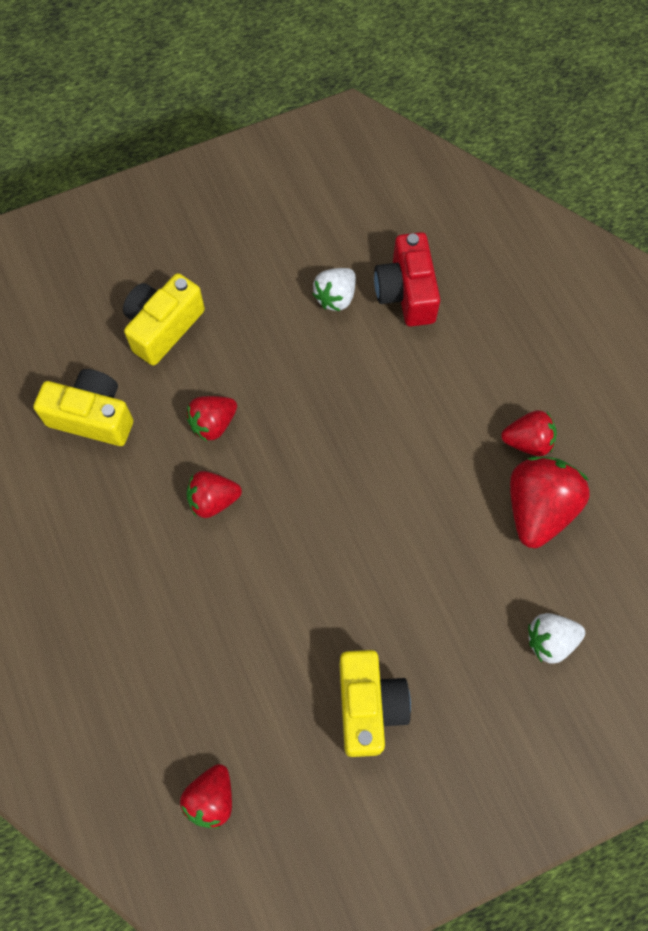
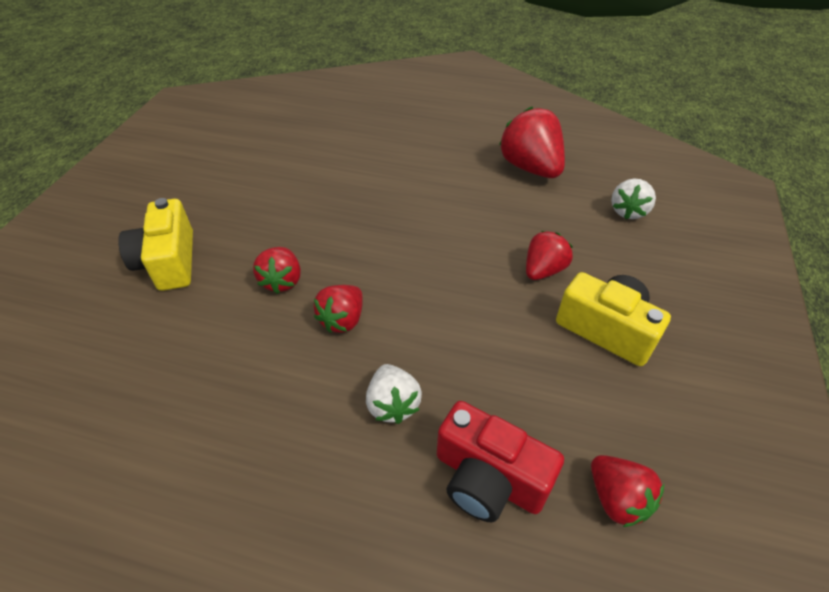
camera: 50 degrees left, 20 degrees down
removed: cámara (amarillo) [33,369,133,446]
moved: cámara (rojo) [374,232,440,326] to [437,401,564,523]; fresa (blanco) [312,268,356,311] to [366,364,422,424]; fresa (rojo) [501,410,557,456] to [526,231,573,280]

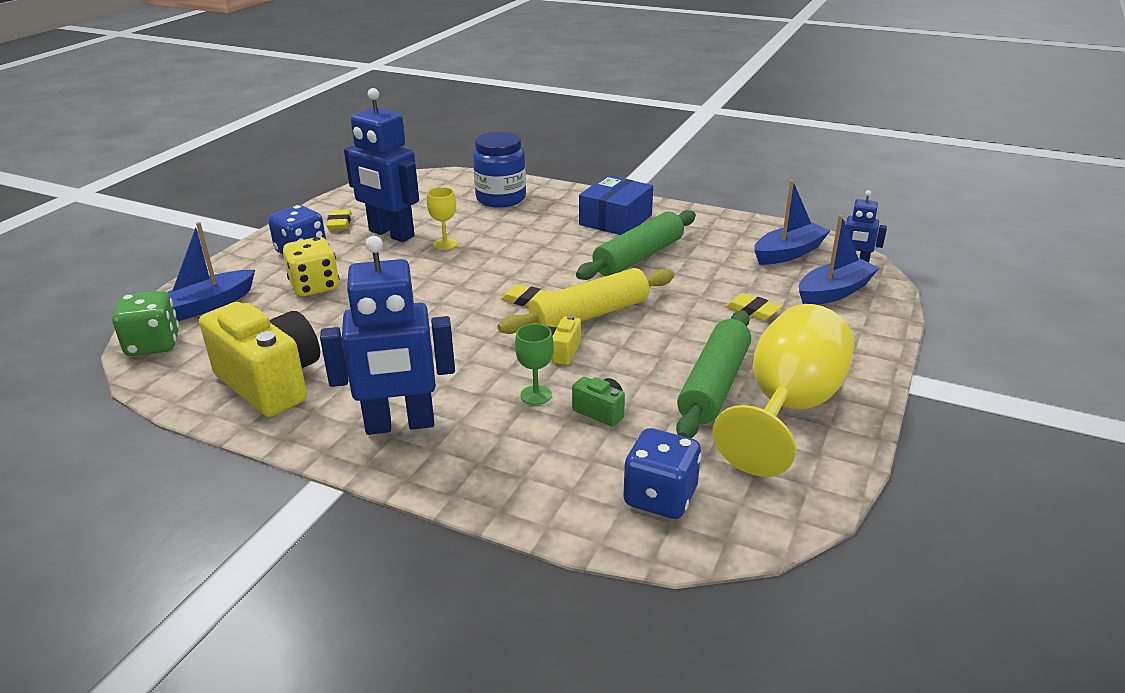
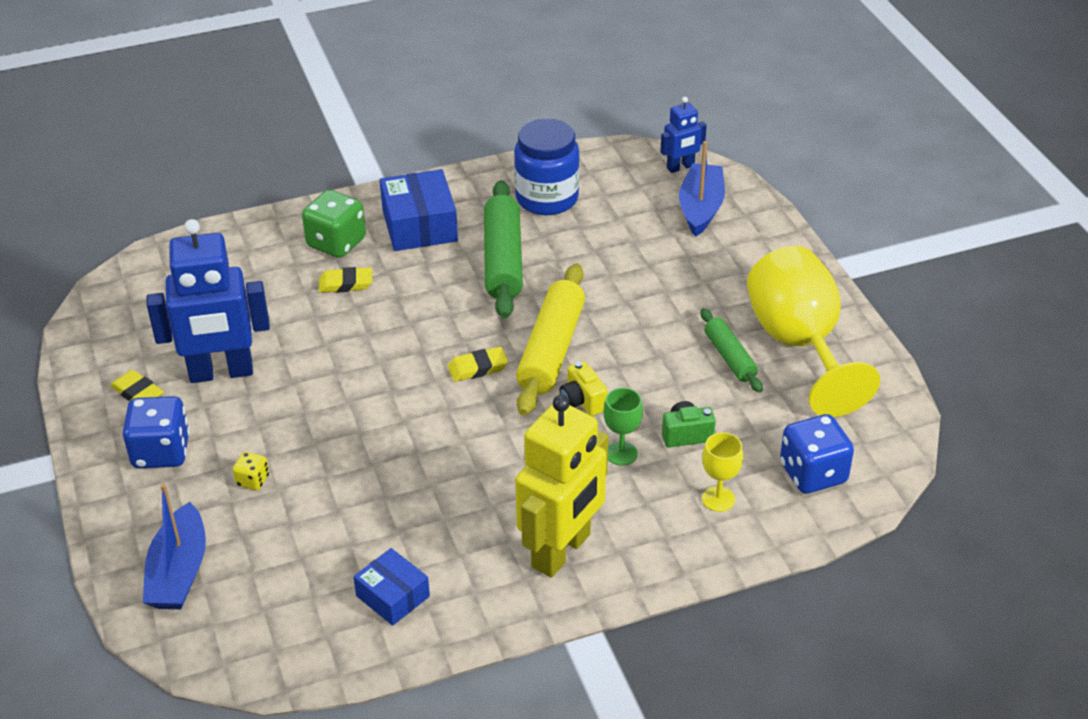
camera: 45 degrees left, 10 degrees up
removed: barco (azul) [754,180,830,265]
moved: tarro (azul) [473,132,526,207] to [514,119,580,215]; copa (amarillo) [427,187,457,250] to [702,432,743,512]; dado (verde) [112,291,179,356] to [302,190,366,258]; goma de borrar (amarillo) [725,293,782,320] to [319,267,372,293]
replaced: cámara (amarillo) [199,302,320,417] to caja (azul) [354,548,430,626]
recoloured: robot (azul) [320,236,455,435] to robot (amarillo) [515,395,608,577]
resized: dado (amarillo) [283,237,339,296] = [233,452,269,490] x0.49; rodillo (verde) [676,310,751,438] = [701,308,763,392] x0.57

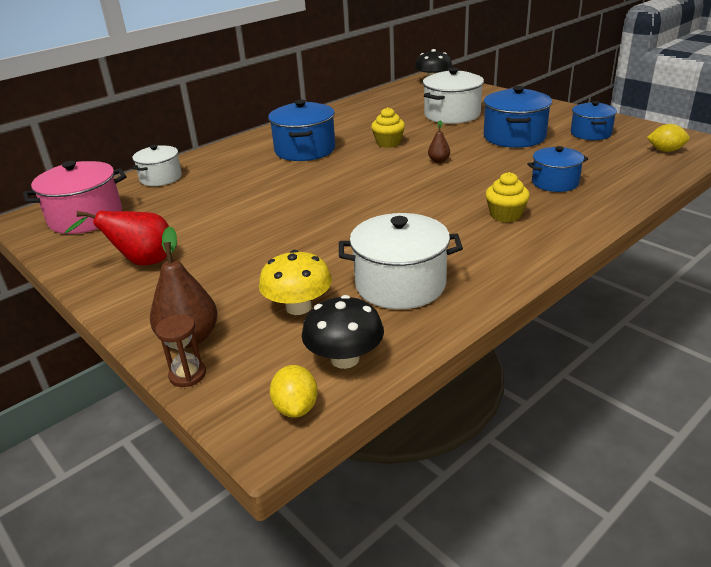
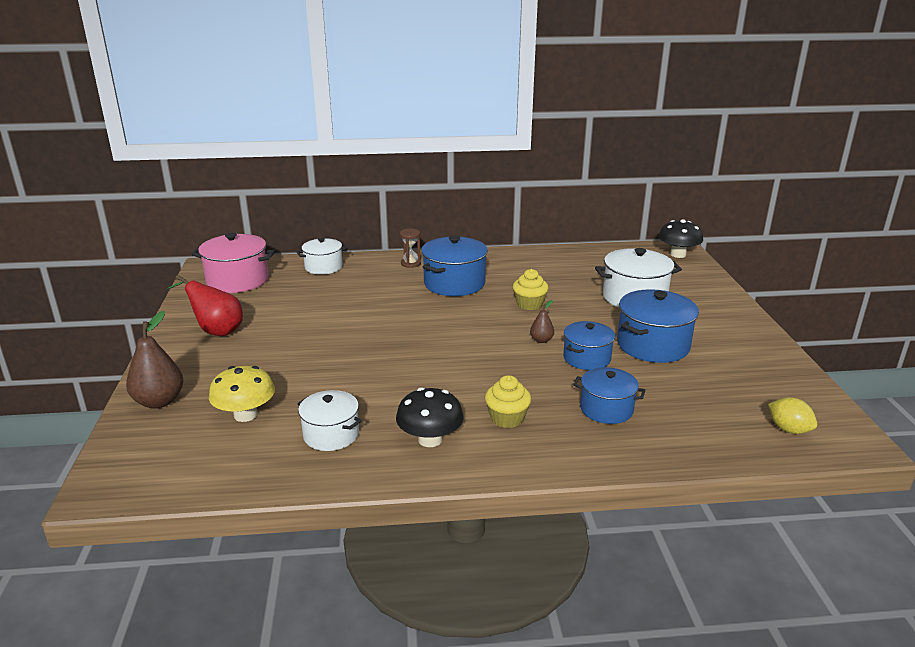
camera: 35 degrees right, 5 degrees down
removed: limón (amarillo) [270,365,318,418]
moved: olla (azul) [571,101,617,140] to [563,321,615,370]; seta (negro) [302,295,384,369] to [396,387,464,447]; reloj de arena (marrón) [155,314,206,387] to [400,229,421,268]
resized: olla (blanco) [339,213,463,309] = [297,390,362,451] x0.64

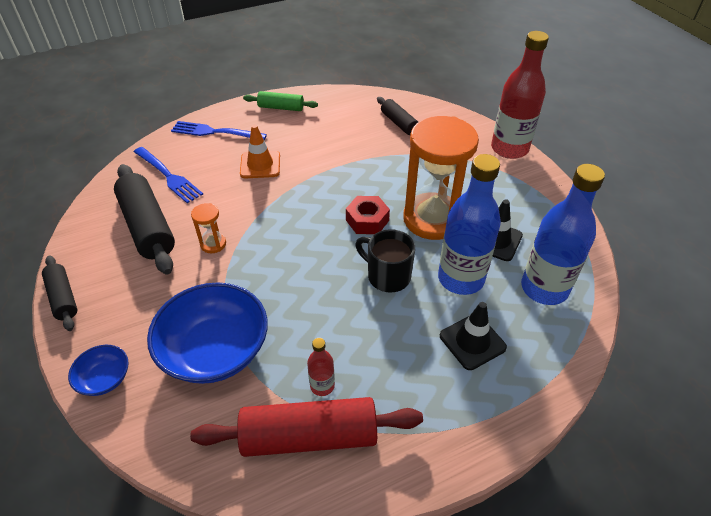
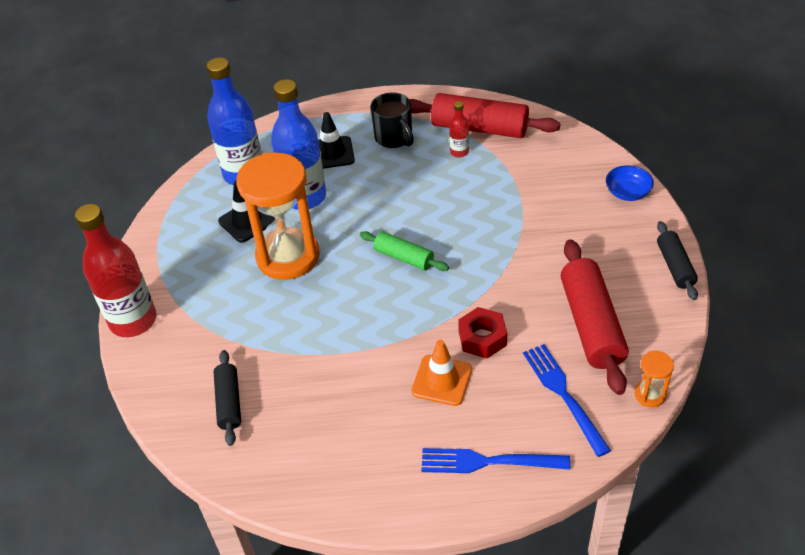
camera: 155 degrees left, 0 degrees up
removed: cuenco (azul) [147,282,268,384]
moved: rodillo (verde) [243,91,318,111] to [360,231,449,271]; tuerca (rojo) [346,196,390,234] to [458,307,507,359]; reloj de arena (naranja) [191,203,226,253] to [635,351,674,407]; taza (negro) [355,229,415,293] to [371,92,414,148]
recoloured: rodillo (negro) [114,164,175,275] to rodillo (rojo) [561,239,629,395]
turned: tenedor (azul) [171,121,267,140] = [422,448,570,473] 150 degrees clockwise

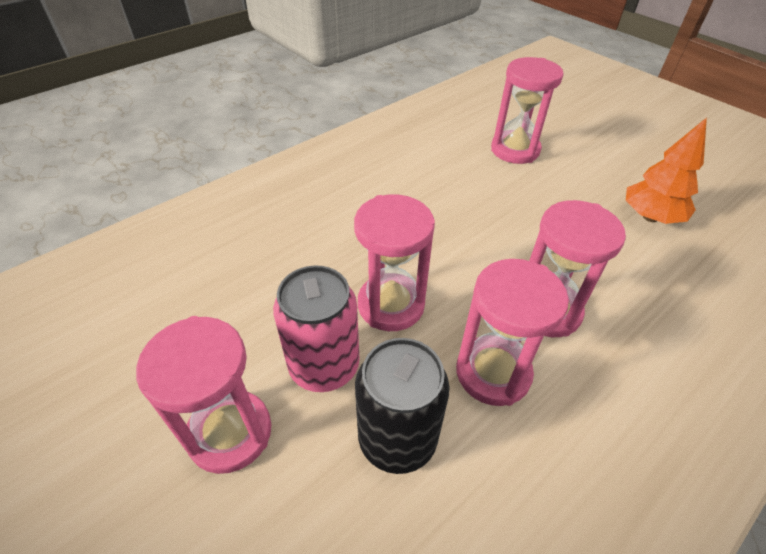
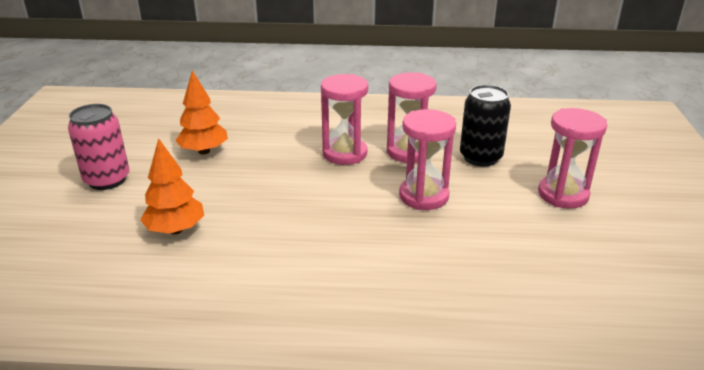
camera: 135 degrees left, 15 degrees down
moved: lata (rosa) [273,266,360,392] to [68,104,129,190]
replaced: reloj de arena (rosa) [491,57,564,164] to árbol (naranja) [140,138,204,234]

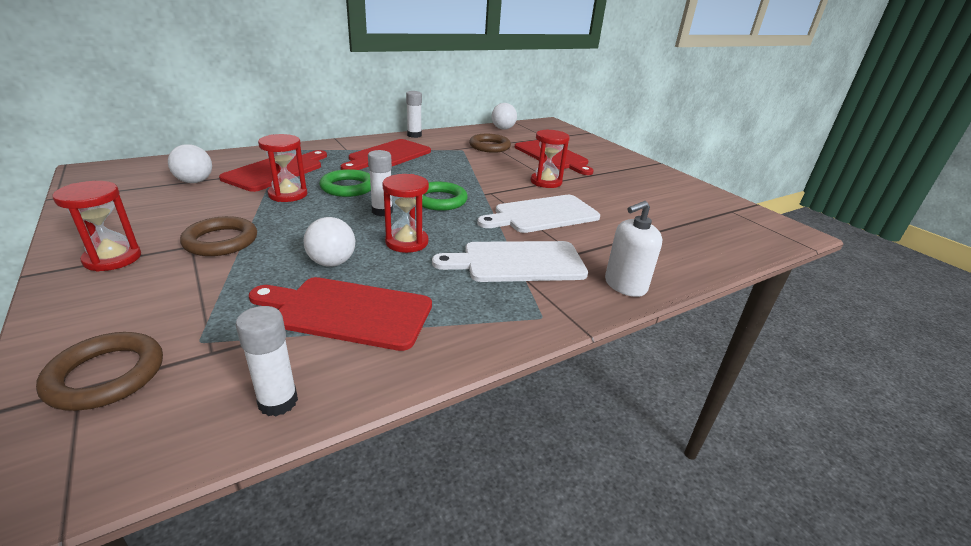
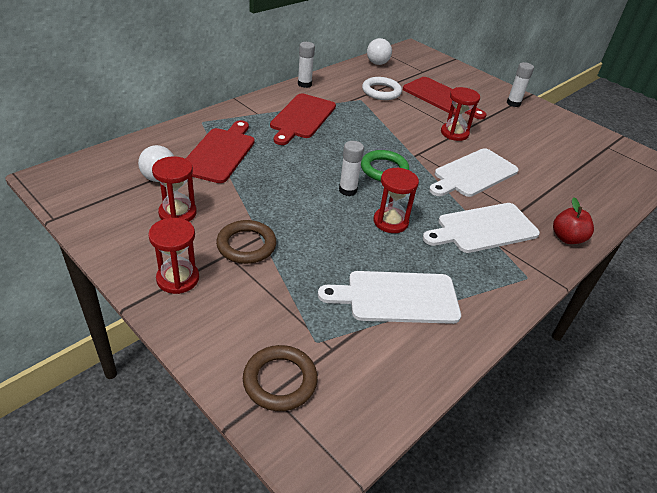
camera: 15 degrees left, 10 degrees up
removed: anillo (verde) [320,169,371,197]; pelota (blanco) [303,217,355,267]
moved: reloj de arena (rojo) [258,134,308,202] to [152,156,197,222]; barra de pegamento (blanco) [236,306,298,416] to [507,62,534,107]
replaced: dispensador de jabón (blanco) [605,201,663,297] to manzana (rojo) [553,197,594,244]
recoloured: anillo (marrón) [469,134,511,153] to anillo (blanco) [362,77,402,100]; tabla de cortar (rojo) [249,277,432,351] to tabla de cortar (blanco) [318,271,461,324]

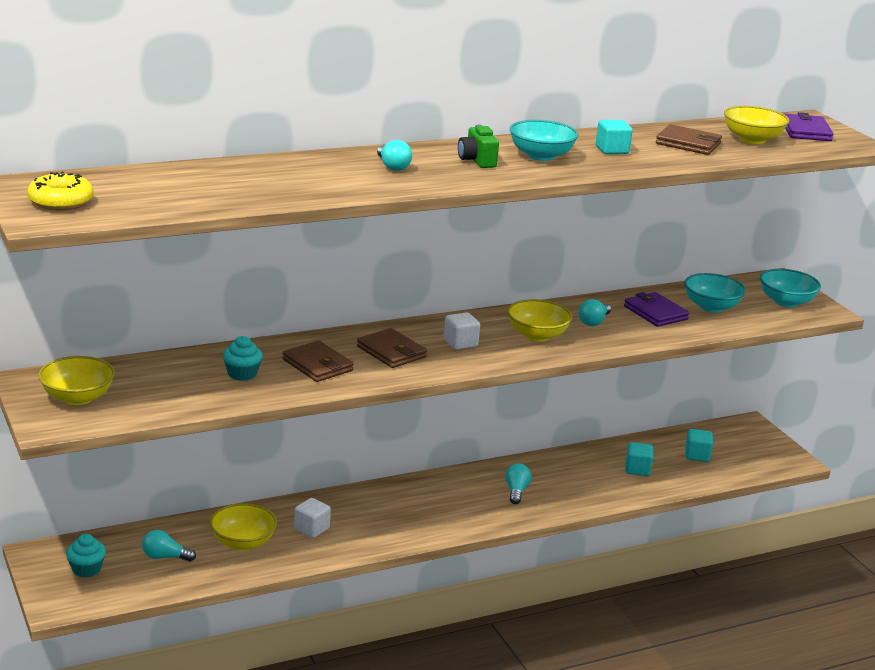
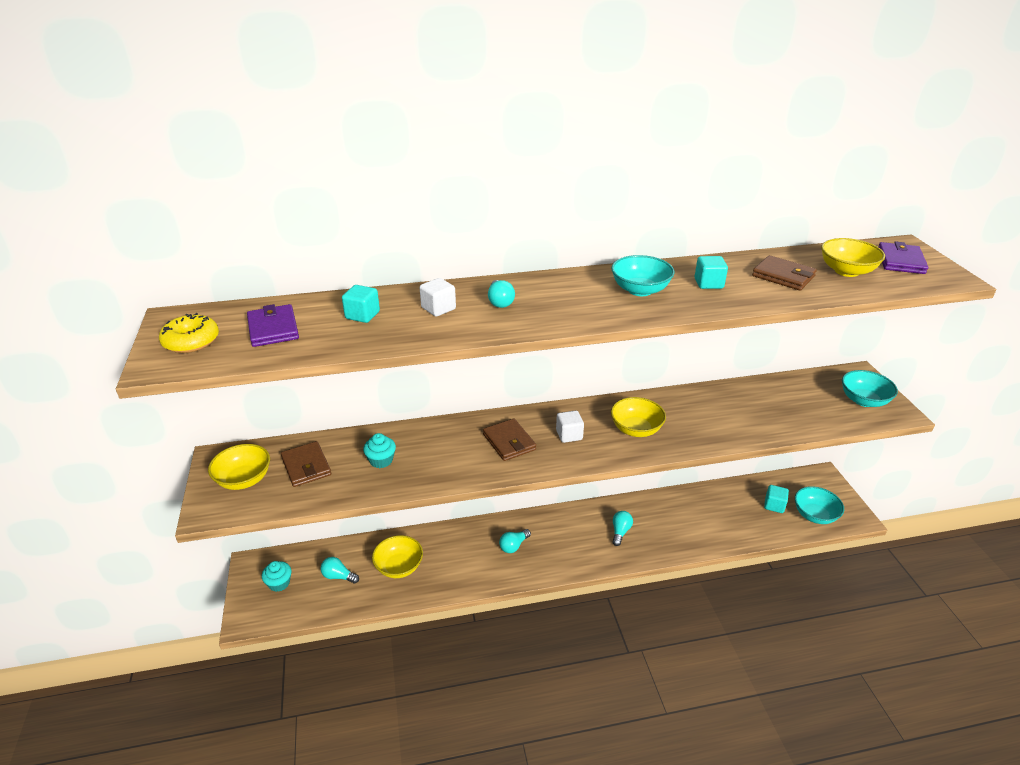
camera: 15 degrees right, 10 degrees up
removed: cámara (verde) [458,125,499,168]
moved: cuenco (turquesa) [684,273,746,313] to [795,486,844,524]; cartera (morado) [624,292,689,327] to [247,304,299,347]; bombilla (turquesa) [578,299,611,326] to [499,529,531,553]; cartera (marrón) [283,341,354,382] to [281,441,331,487]; cubo (turquesa) [626,442,653,476] to [342,285,380,323]; cubo (blanco) [294,498,331,538] to [420,278,456,316]

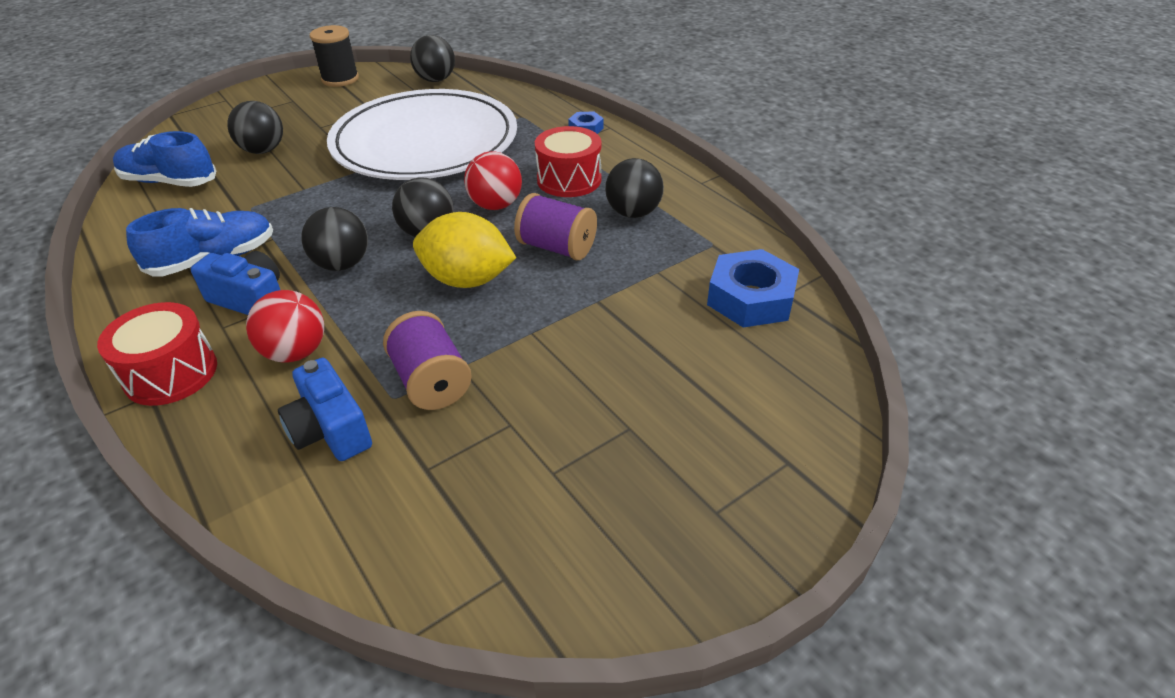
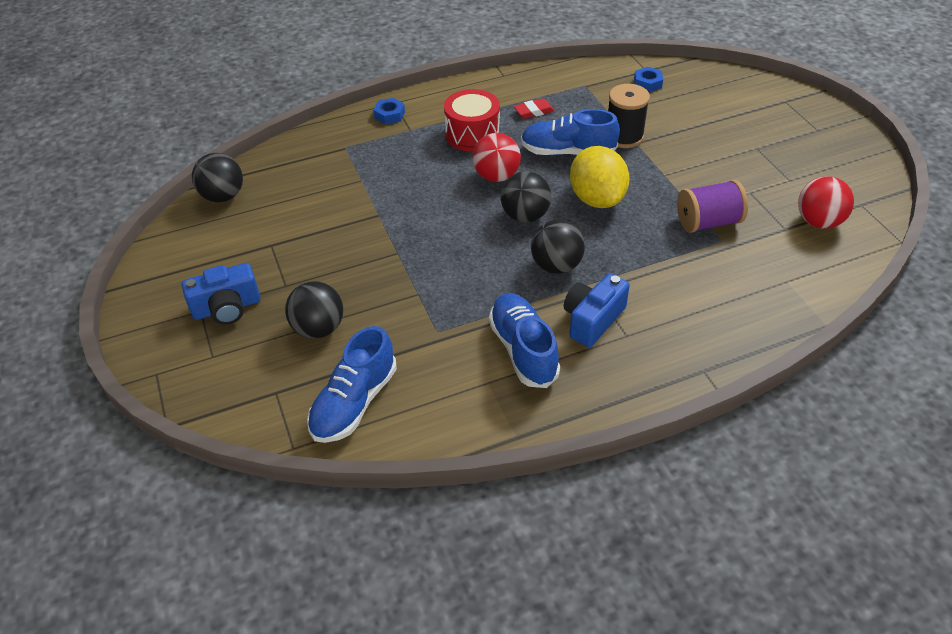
camera: 75 degrees left, 5 degrees up
removed: plato (blanco) [327,89,517,180]; tambor (rojo) [97,302,217,406]
moved: carrete (negro) [310,25,359,87] to [608,84,650,148]; pelota (rojo) [246,290,324,363] to [798,176,854,229]; cámara (azul) [278,358,372,461] to [182,263,261,325]
replaced: pelota (negro) [605,158,664,218] to goma de borrar (rojo) [514,98,555,119]; carrete (morado) [514,193,597,260] to zapato (azul) [521,109,620,155]
turned: limón (amarillo) [413,212,516,288] = [570,146,630,208] 45 degrees counterclockwise
resized: tuerca (azul) [707,249,799,328] = [634,67,663,92] x0.52

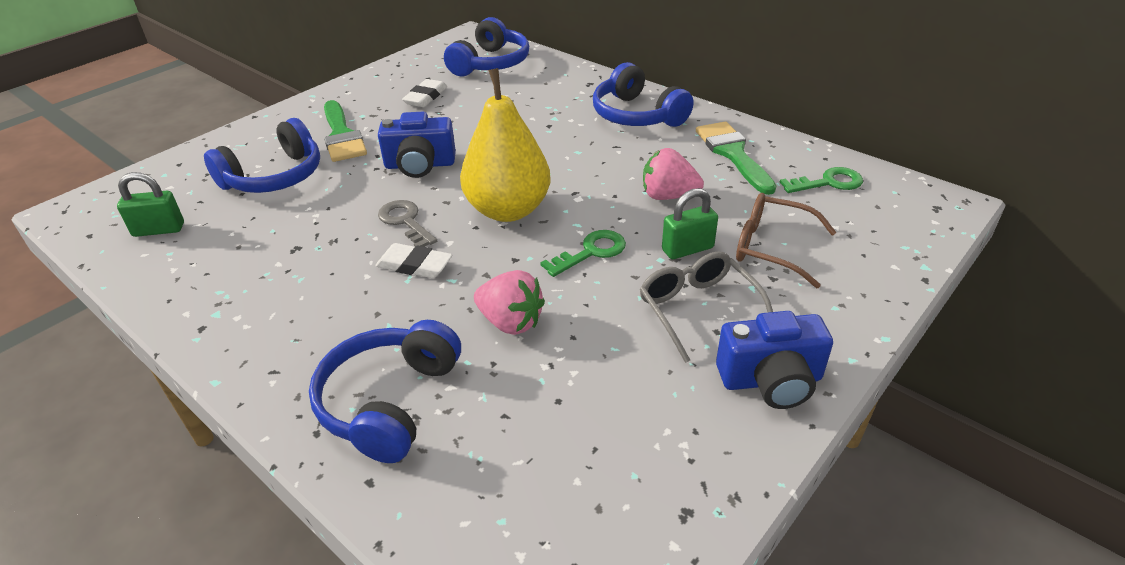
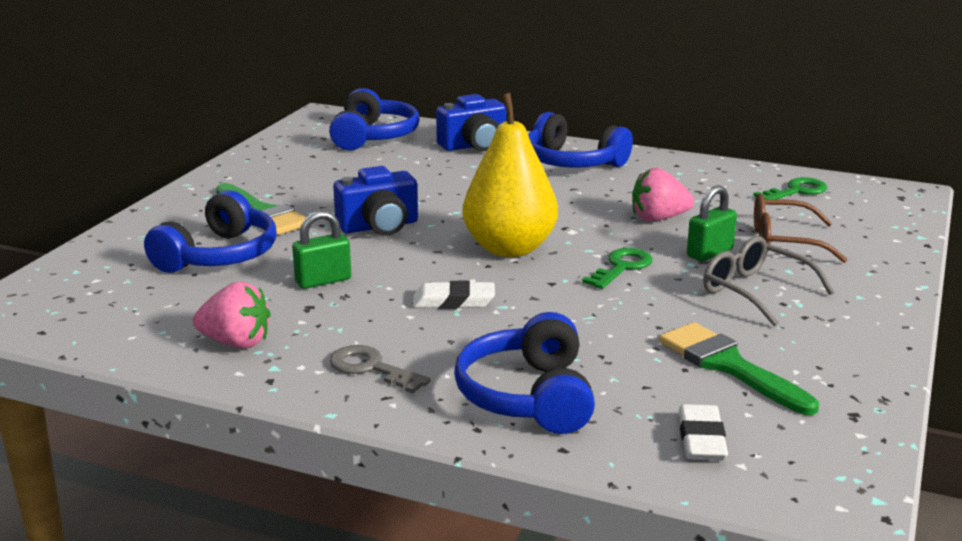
camera: 20 degrees left, 15 degrees down
moved: goma de borrar (blanco) [402,79,447,107] to [679,404,728,461]; pincel (verde) [696,122,776,195] to [659,322,819,415]; candado (verde) [117,172,184,237] to [292,211,351,289]; llave (gris) [378,200,437,247] to [330,345,431,394]; fresa (rosa) [474,270,545,335] to [193,282,271,349]; cámara (azul) [716,311,833,409] to [436,94,506,151]

